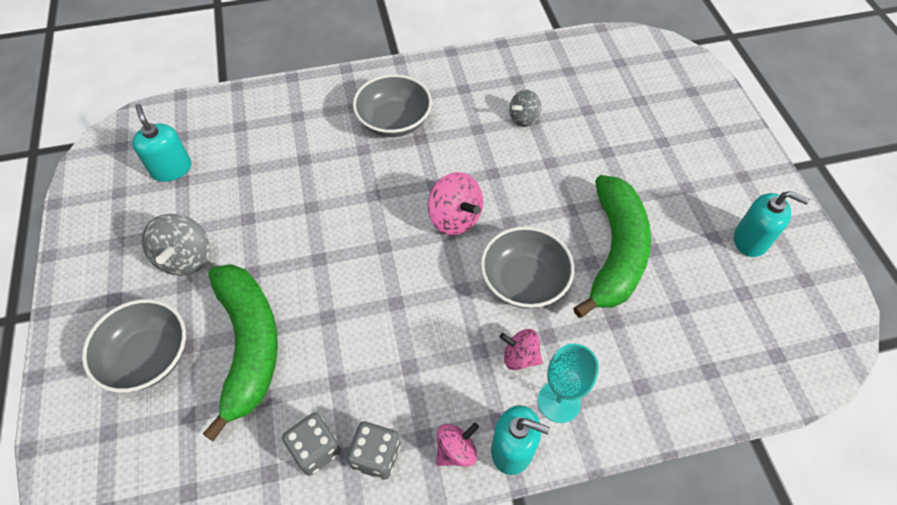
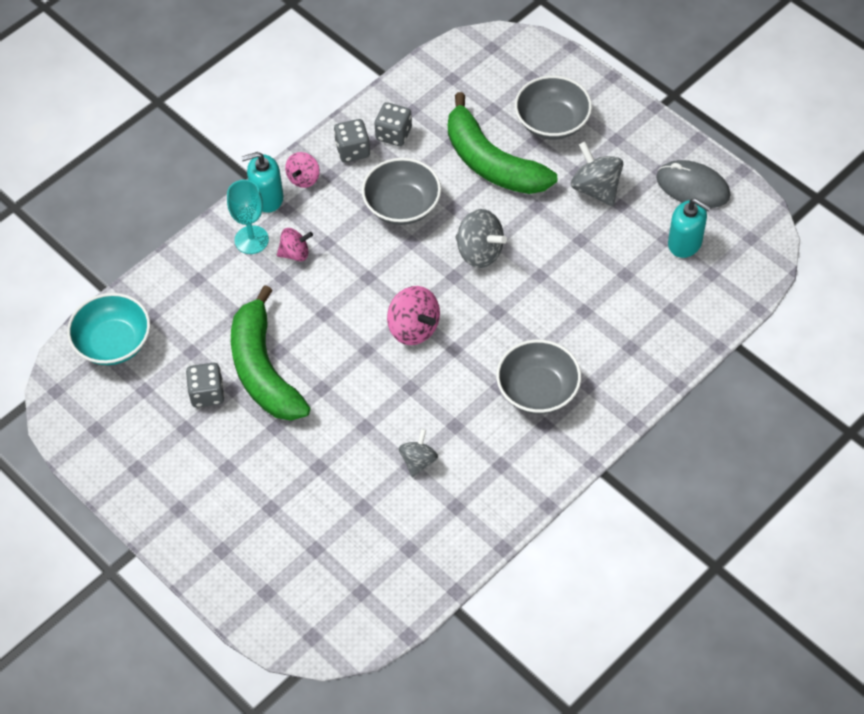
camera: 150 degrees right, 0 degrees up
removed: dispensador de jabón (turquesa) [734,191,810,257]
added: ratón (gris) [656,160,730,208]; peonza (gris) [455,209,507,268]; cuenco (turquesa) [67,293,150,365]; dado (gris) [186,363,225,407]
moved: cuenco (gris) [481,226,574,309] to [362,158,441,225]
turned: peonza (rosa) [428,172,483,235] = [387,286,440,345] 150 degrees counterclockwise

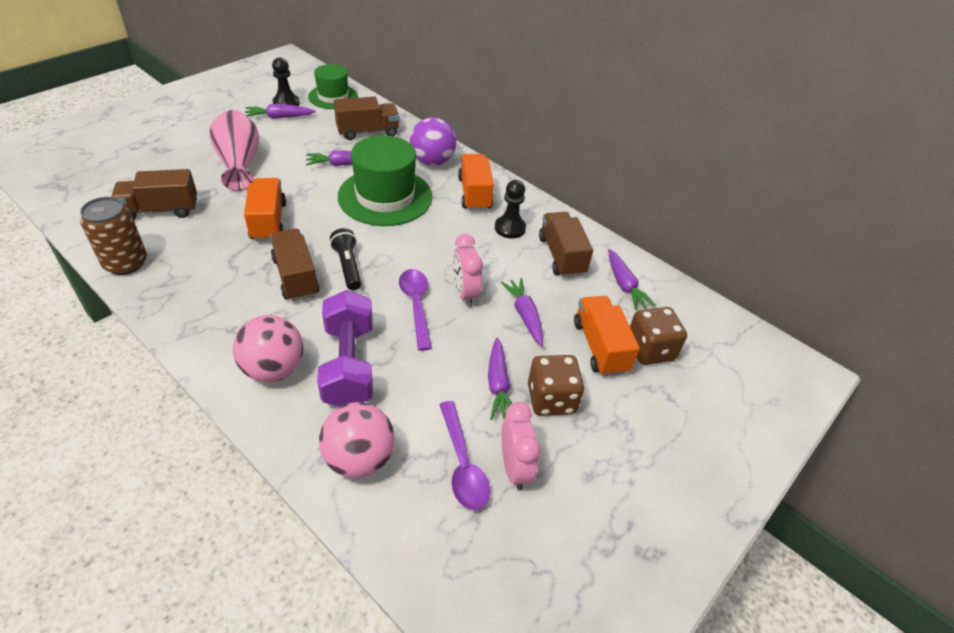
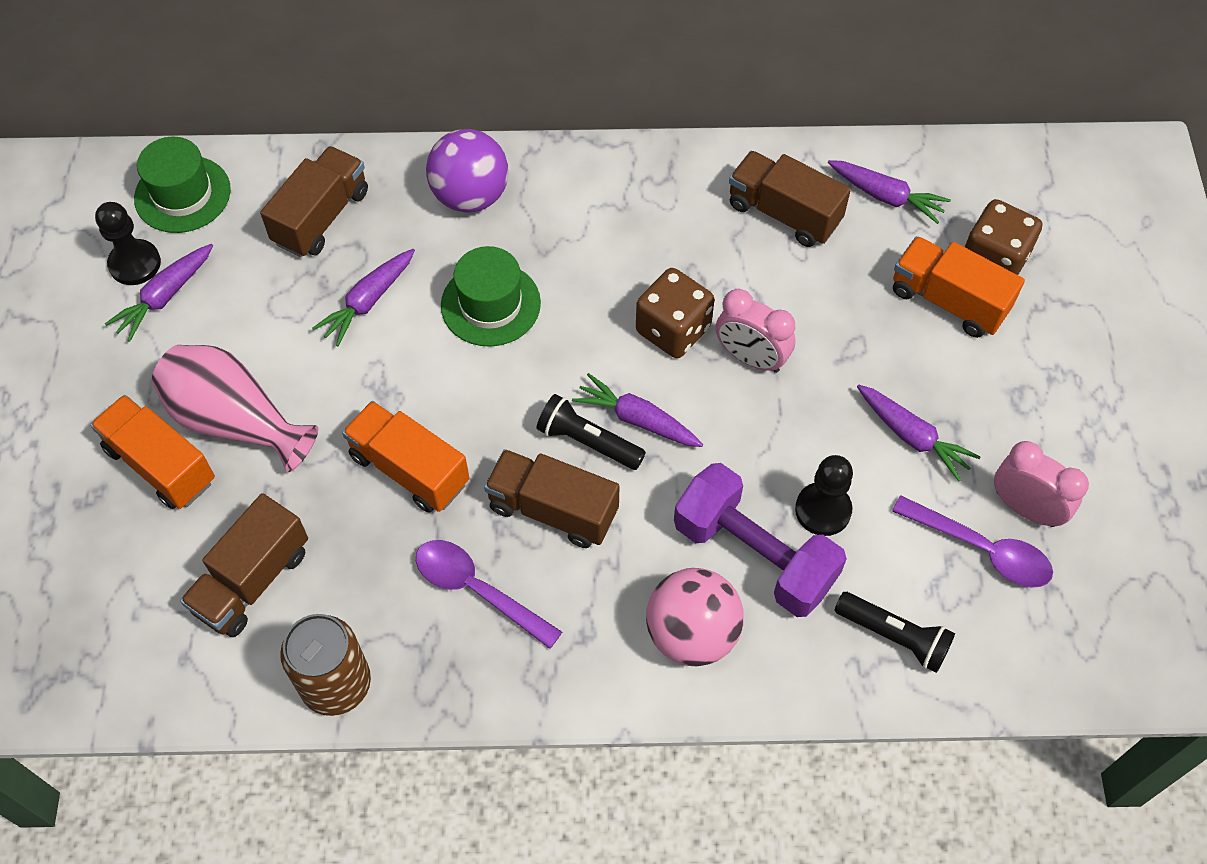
camera: 40 degrees left, 15 degrees up
moved: camión (naranja) [458,154,494,210] to [90,395,215,509]; peón (negro) [495,180,526,239] to [795,455,853,536]; cuchara (morado) [399,269,432,351] to [416,540,562,649]; zanahoria (morado) [500,278,543,346] to [572,373,703,447]; dado (marrón) [528,355,584,416] to [636,268,715,358]
replaced: pelota (rosa) [319,402,395,478] to lámpara de mano (negro) [834,592,955,673]
resized: sombrero (verde) [338,135,432,226] = [441,246,541,347] x0.62

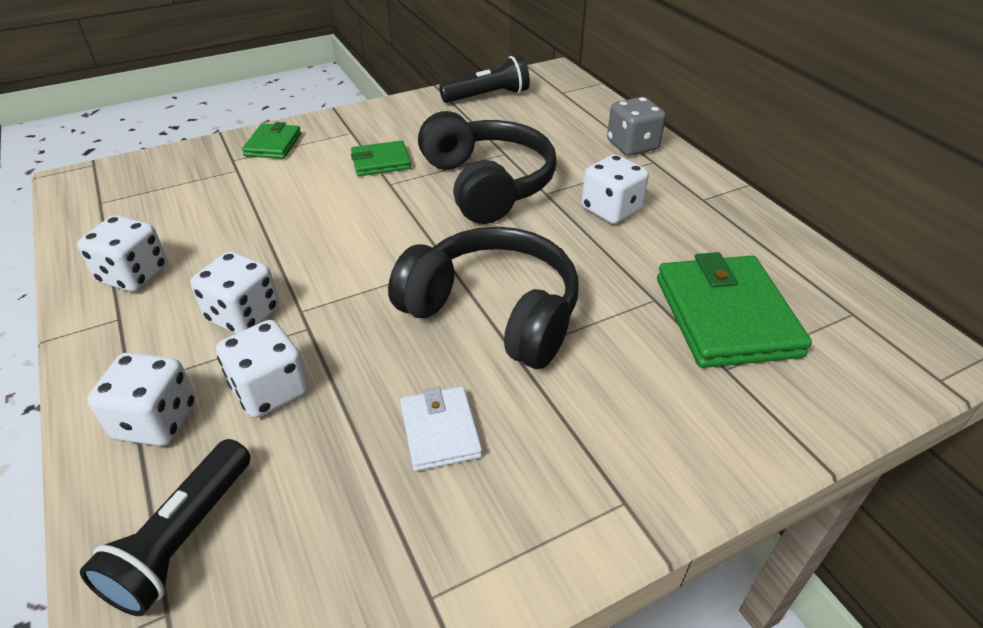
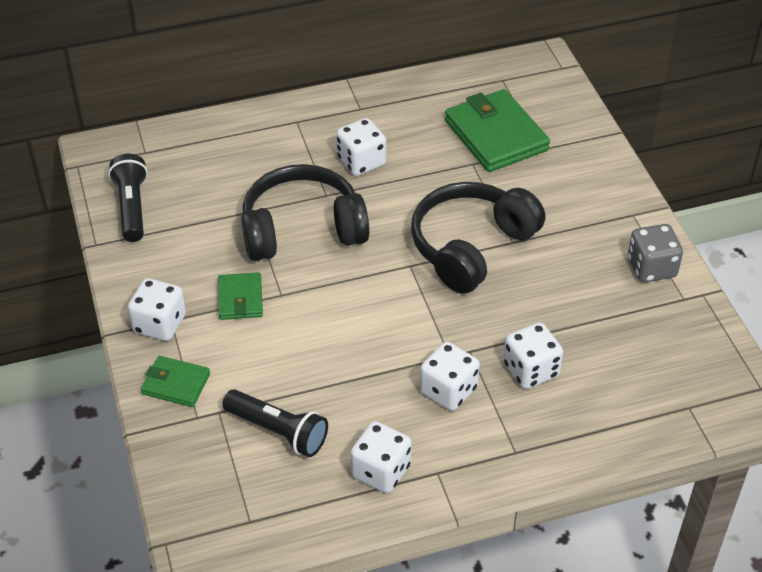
camera: 80 degrees left, 5 degrees up
removed: cartera (blanco) [400,386,482,471]
moved: dado (gris) [607,97,666,156] to [628,224,683,283]; dado (blanco) [87,352,196,446] to [128,278,186,341]; lámpara de mano (negro) [80,439,251,616] to [222,389,328,457]
turned: cartera (verde) [657,252,812,368] = [445,89,550,172] 60 degrees clockwise

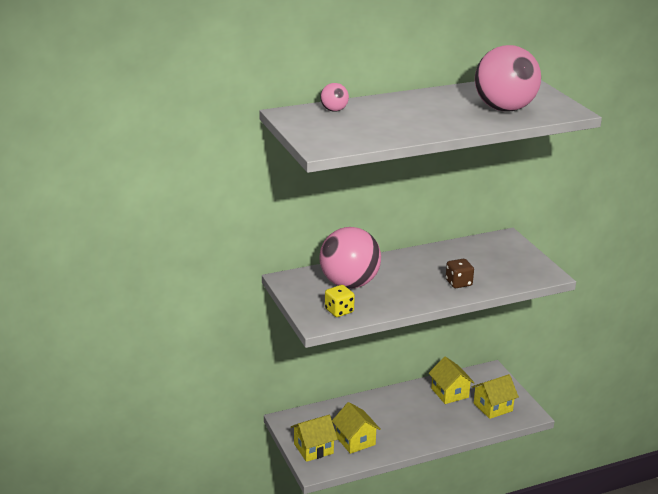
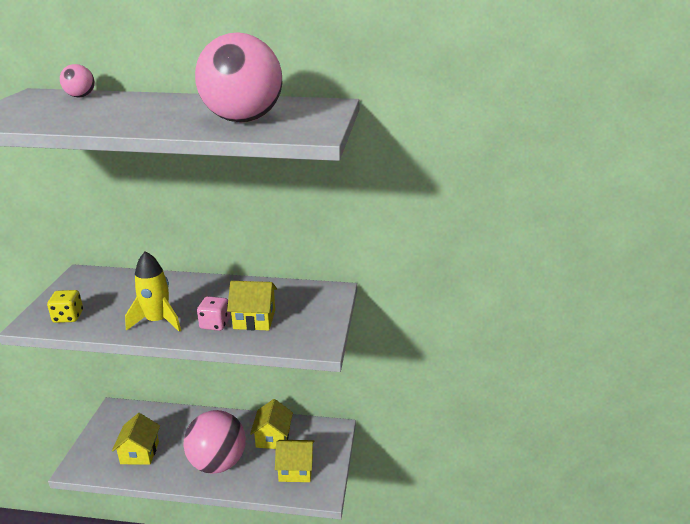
camera: 30 degrees right, 0 degrees up
added: cohete (amarillo) [125,251,181,332]
moved: pelota (rosa) [320,227,381,288] to [184,410,246,474]; casa (amarillo) [291,415,338,462] to [227,281,277,331]
recoloured: dado (marrón) [446,259,474,288] to dado (rosa) [197,296,230,331]

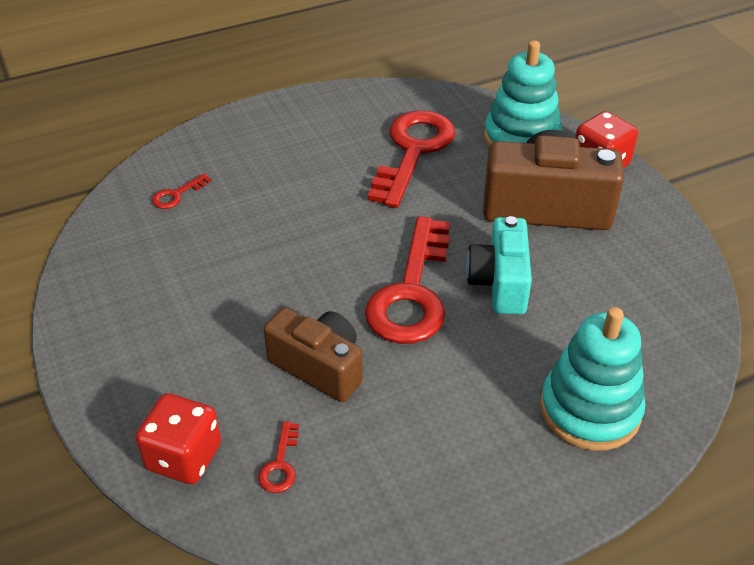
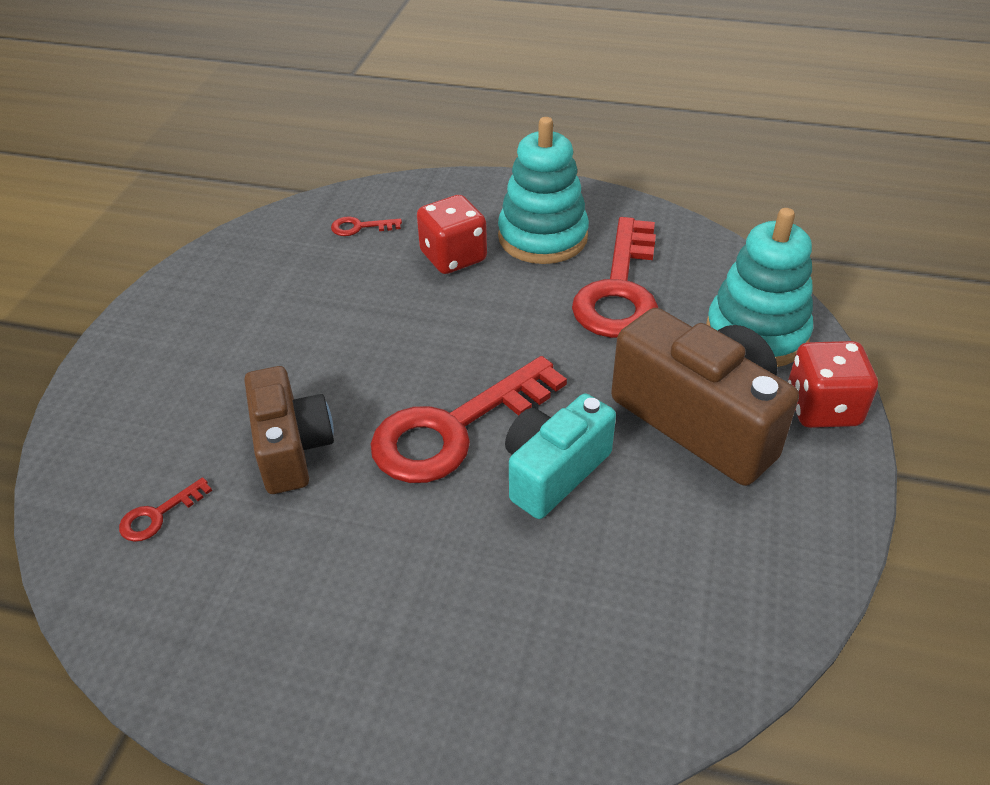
camera: 40 degrees right, 0 degrees up
moved: juguete apilable (turquesa) [540,307,645,451] to [498,117,589,264]; dado (rojo) [135,393,221,484] to [417,195,487,274]
turned: llave (rojo) [368,110,455,208] = [572,217,658,338] 135 degrees clockwise

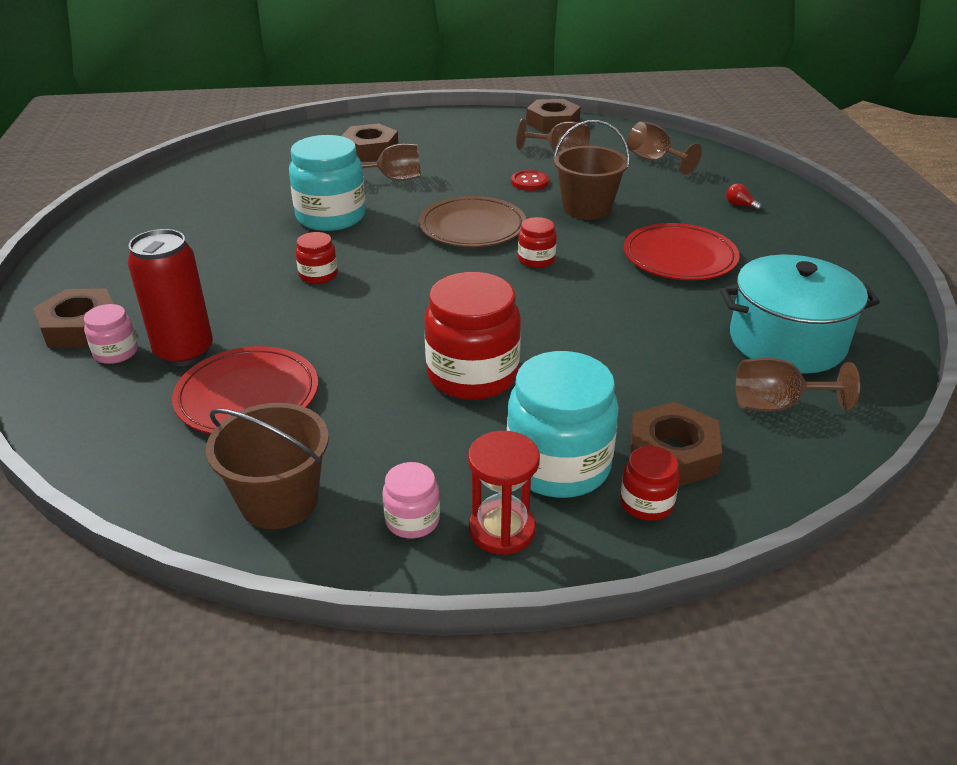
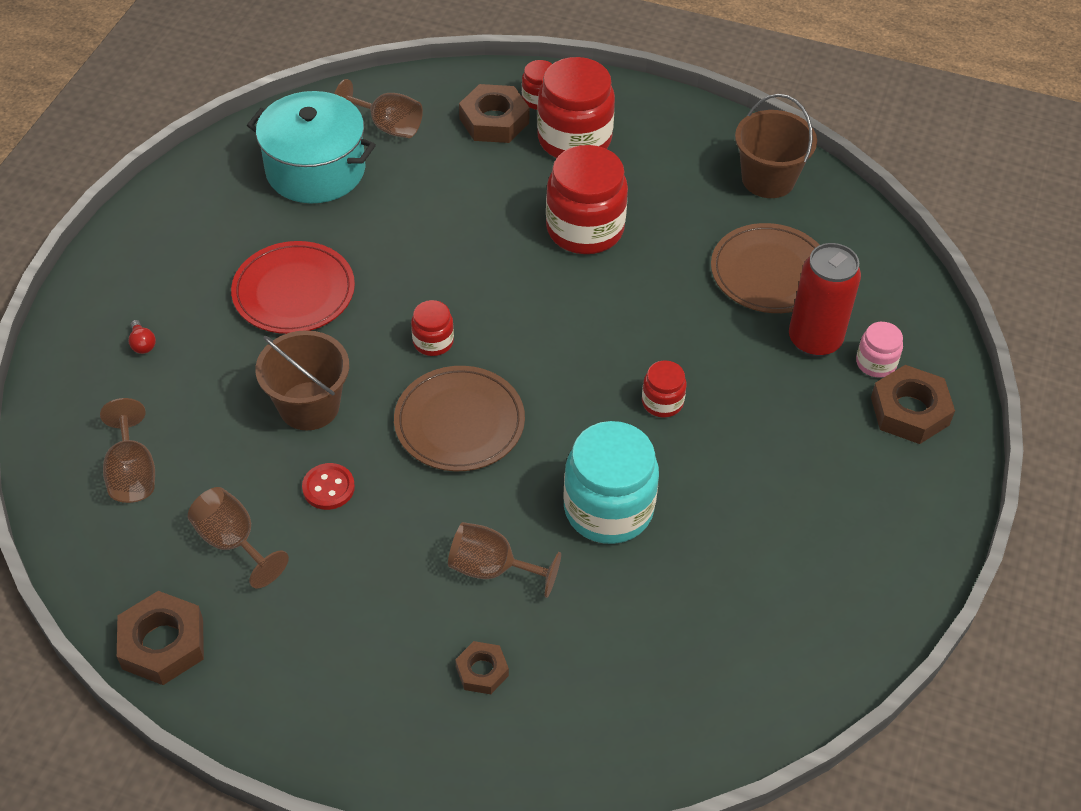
camera: 155 degrees left, 15 degrees up
removed: reloj de arena (rojo) [468,431,540,555]; tarro (rosa) [382,462,440,538]
recoloured: plato (rojo) [172,346,318,434] to plato (marrón) [711,223,819,313]; tarro (turquesa) [507,351,619,498] to tarro (rojo) [537,57,615,158]
resized: tuerca (marrón) [342,123,398,162] = [455,641,509,694] x0.58

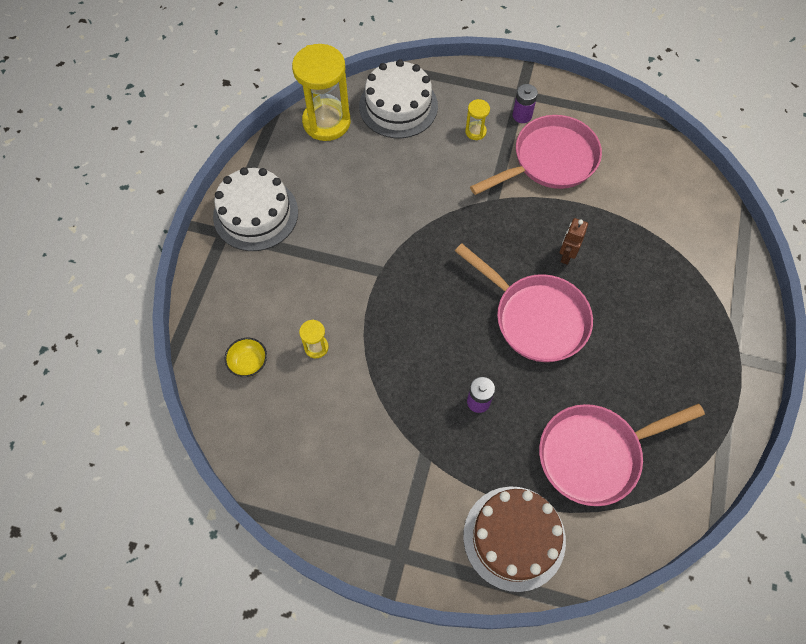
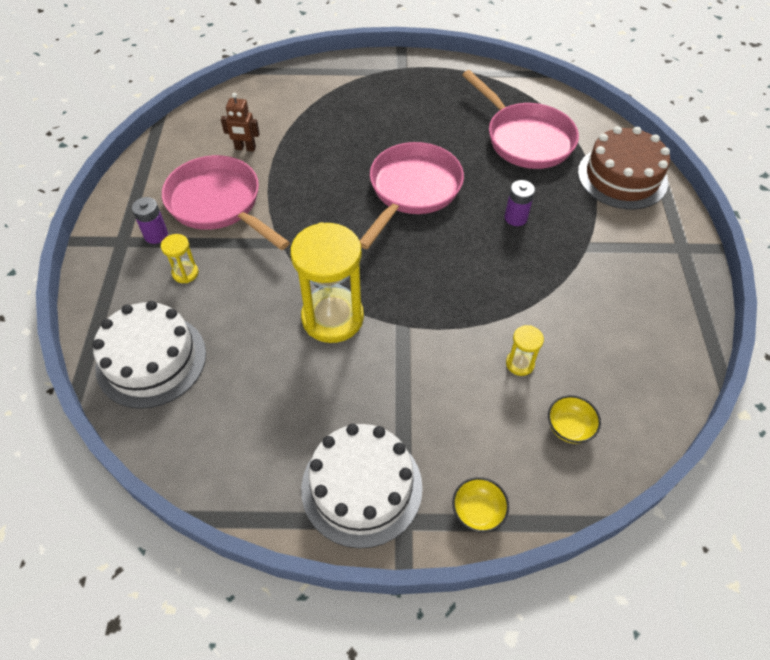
camera: 105 degrees left, 10 degrees down
added: cuenco (amarillo) [452,477,509,533]
moved: reloj de arena (amarillo) [292,44,351,141] to [290,222,364,343]; robot (marrón) [560,218,588,265] to [221,93,260,152]

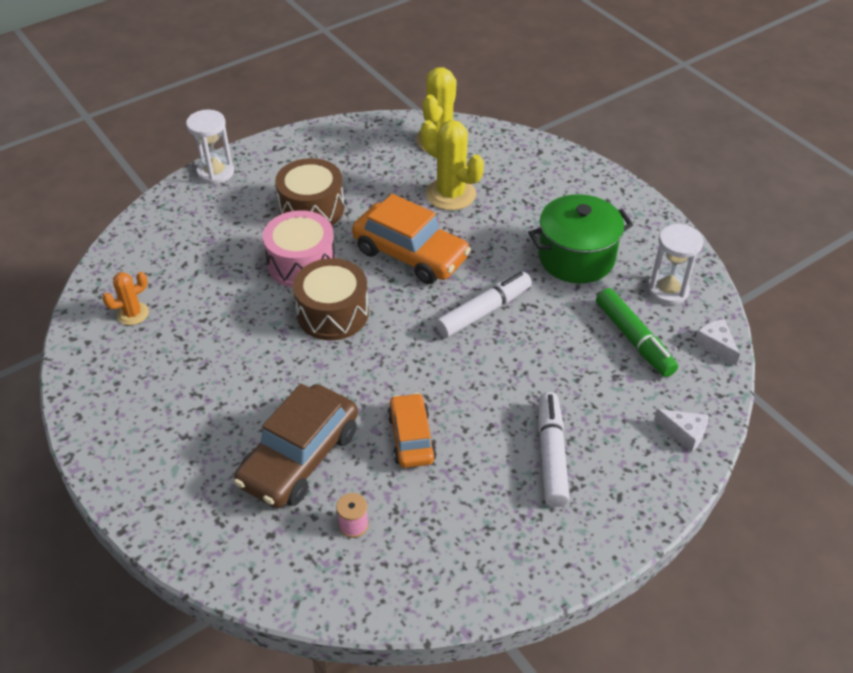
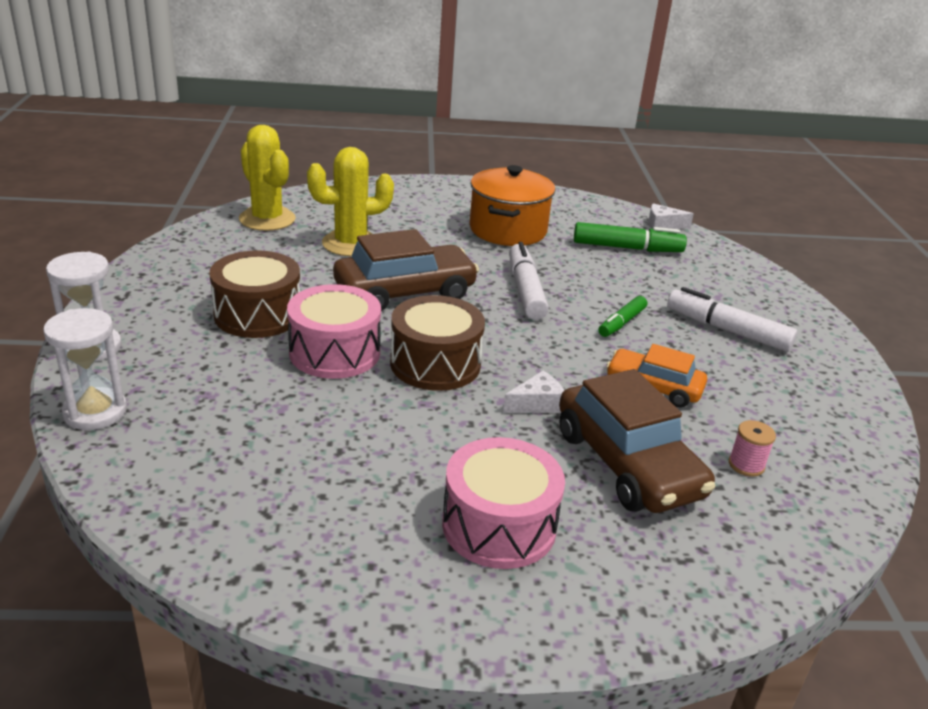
camera: 60 degrees left, 15 degrees down
removed: cactus (naranja) [102,272,149,325]
added: rotulador (verde) [598,296,647,337]; tambor (rosa) [442,437,565,569]
moved: reloj de arena (blanco) [647,224,703,305] to [43,308,127,430]; queso (blanco) [654,409,708,452] to [503,371,564,413]
recoloured: coche (naranja) [352,194,471,284] to coche (marrón) [333,229,479,311]; olla (verde) [528,194,633,283] to olla (naranja) [470,165,555,246]

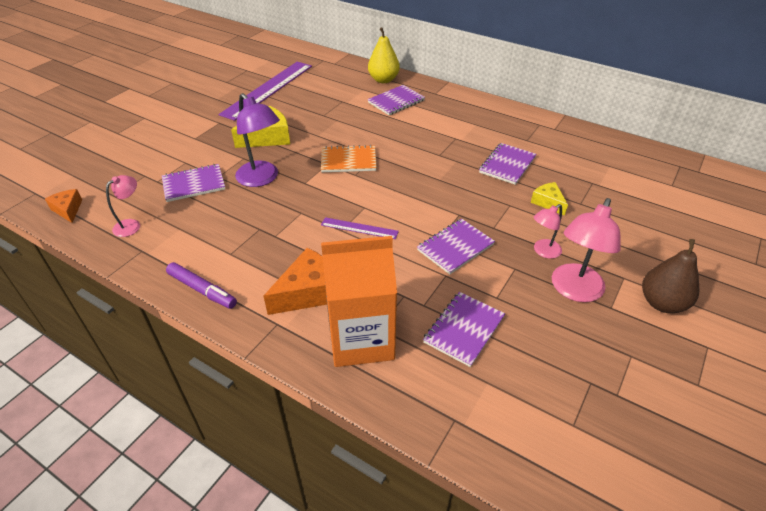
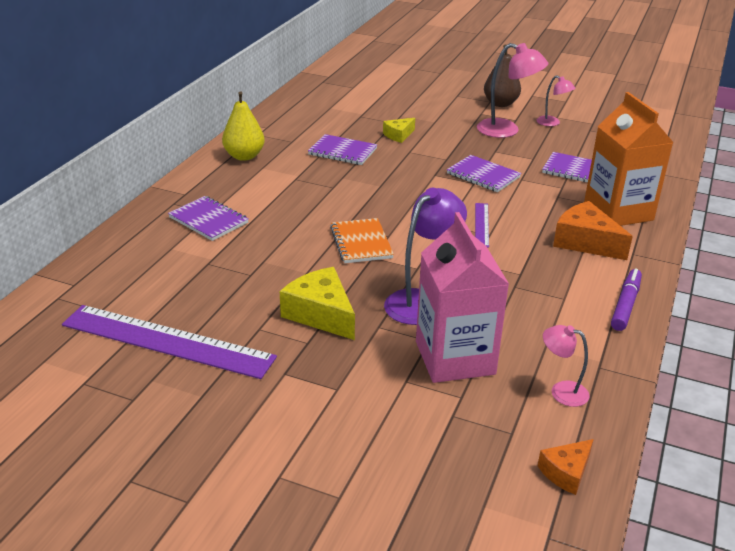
camera: 100 degrees left, 10 degrees down
moved: pera (amarillo) [368,27,400,83] to [222,91,265,161]; lámpara (rosa) [534,204,562,259] to [537,75,575,126]
replaced: cuaderno (morado) [162,164,225,202] to cartón de leche (rosa) [416,212,509,383]

